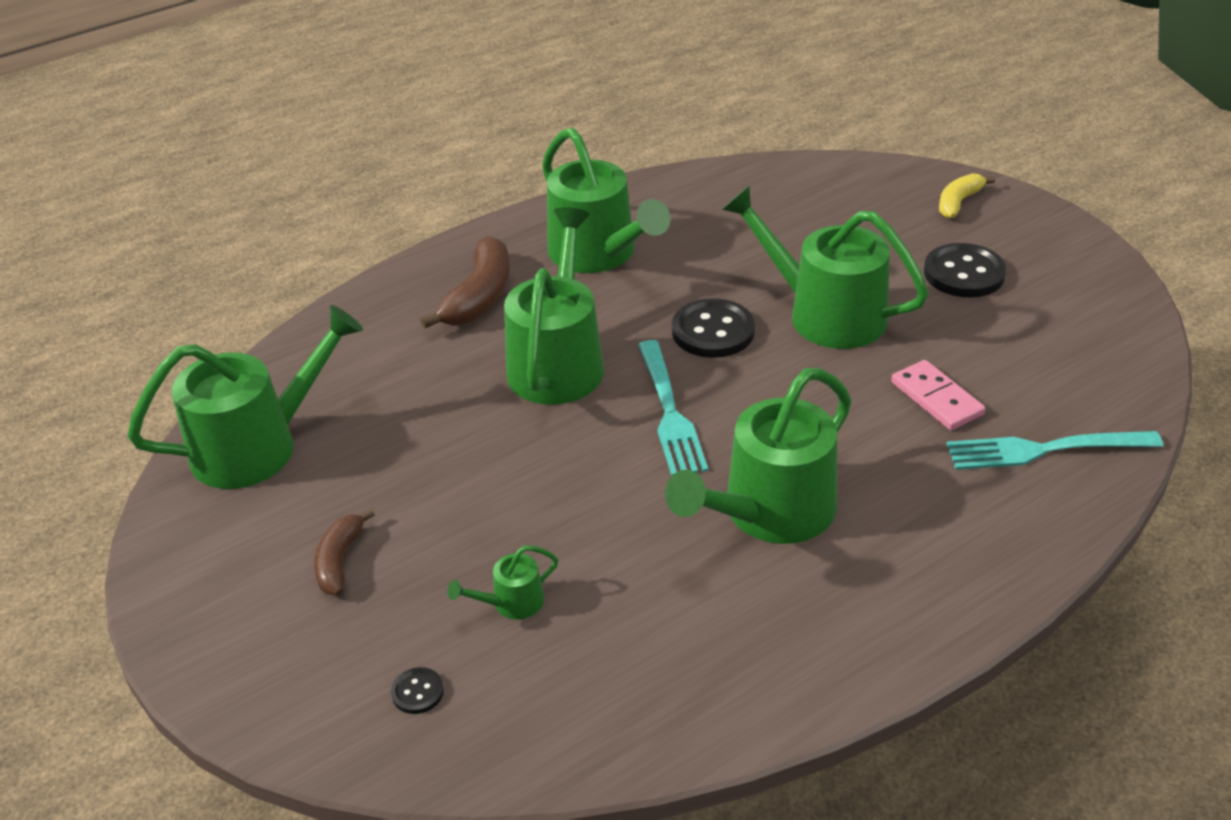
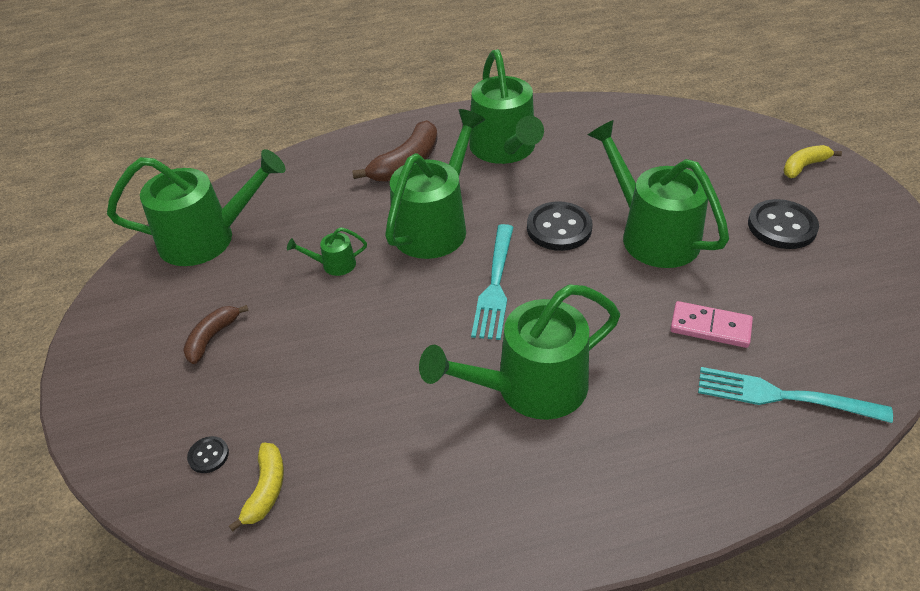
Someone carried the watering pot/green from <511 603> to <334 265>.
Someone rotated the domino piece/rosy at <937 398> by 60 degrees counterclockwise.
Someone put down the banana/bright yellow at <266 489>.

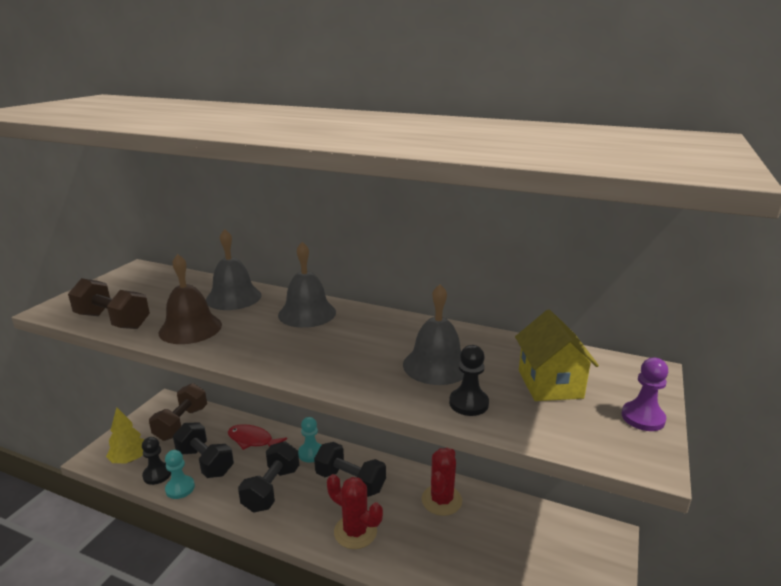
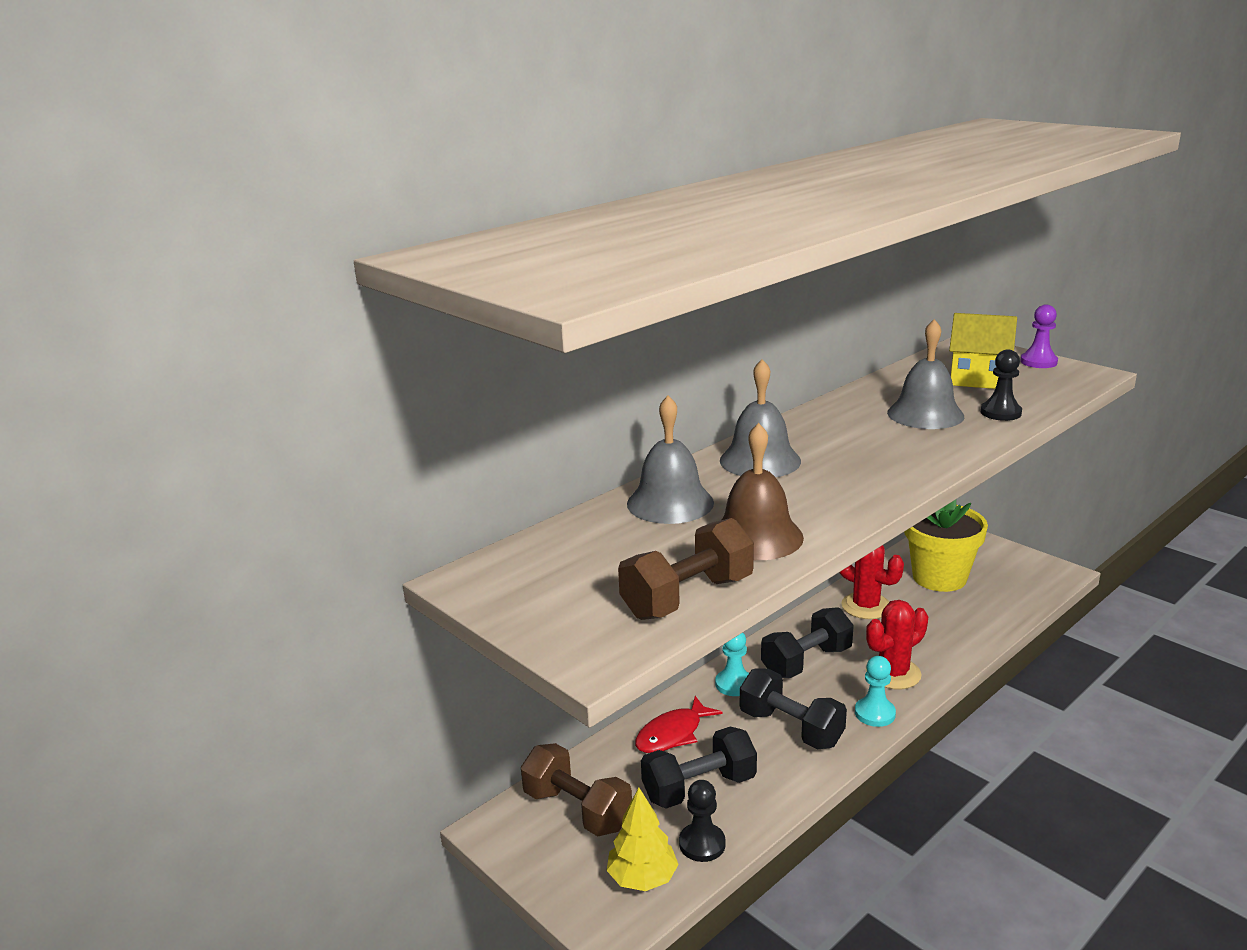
Someone carried the chess pawn/aqua from <180 488> to <874 713>.
Someone put down the flower pot/bright yellow at <939 577>.

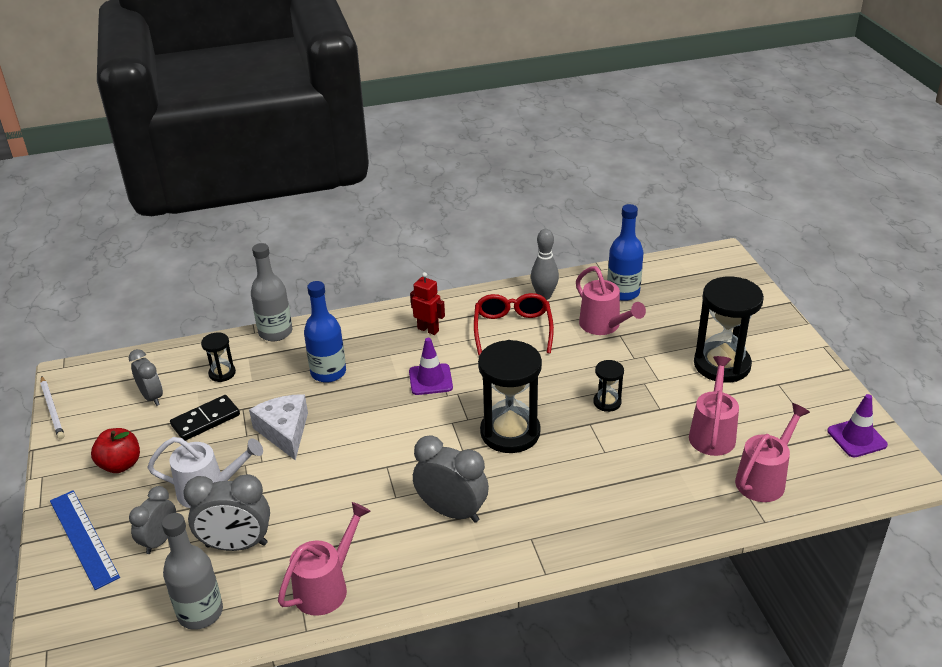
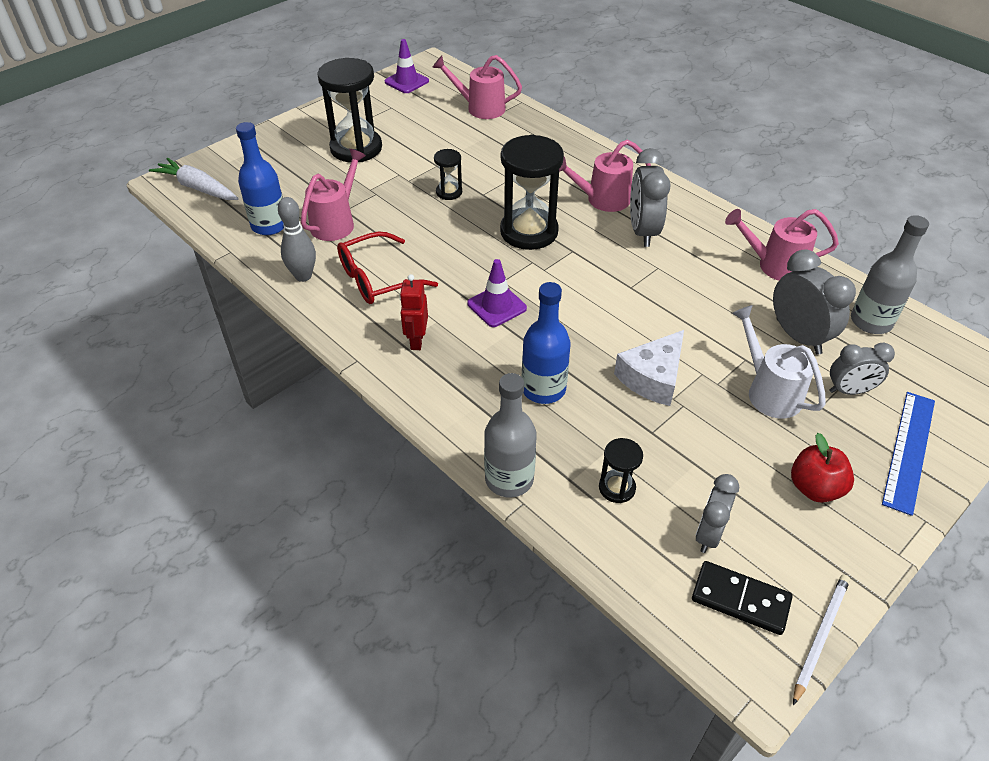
Someone carried the domino piece/black from <205 420> to <740 599>.
Someone carried the watering pot/rosy from <712 433> to <602 200>.
Someone put down the carrot/white at <198 188>.

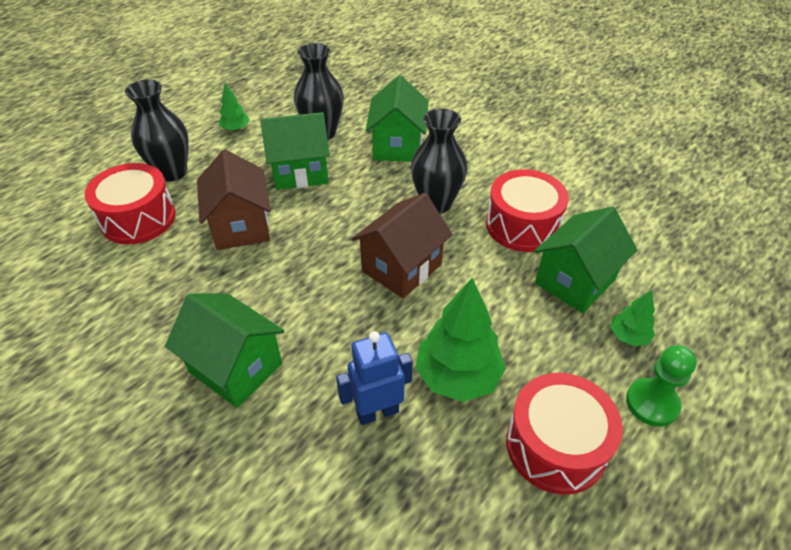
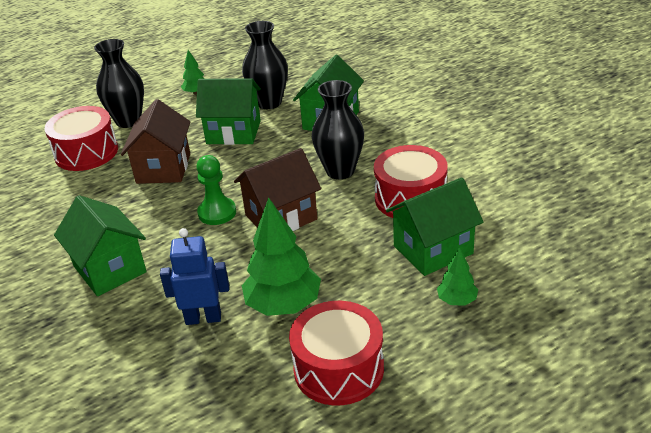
Someone carried the chess pawn/green from <652 403> to <217 213>.

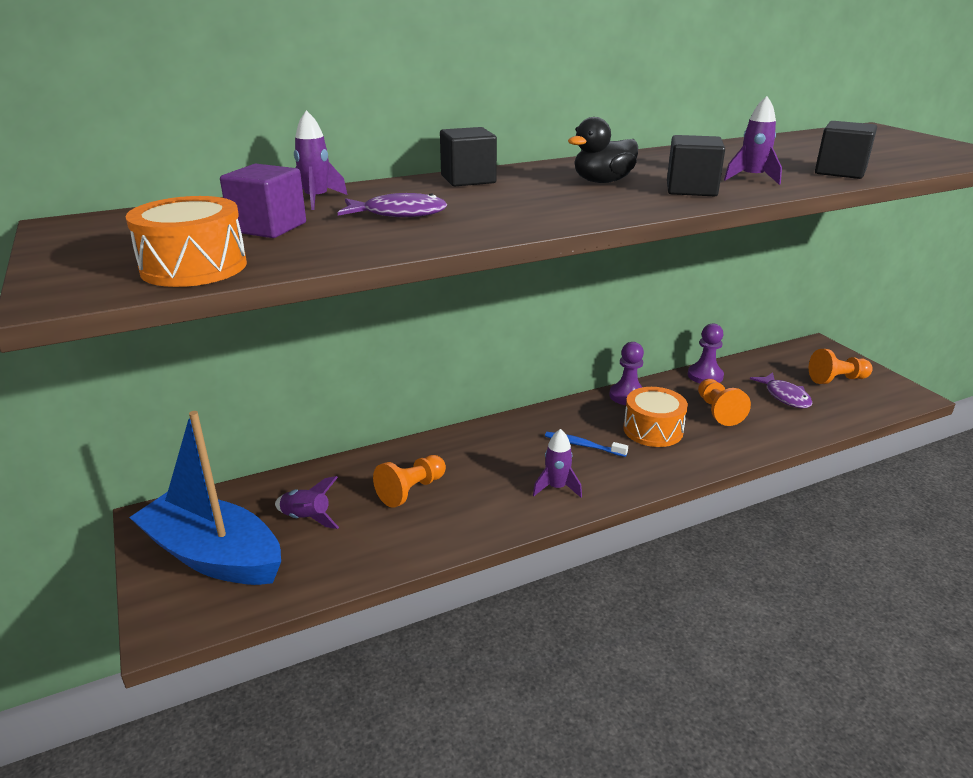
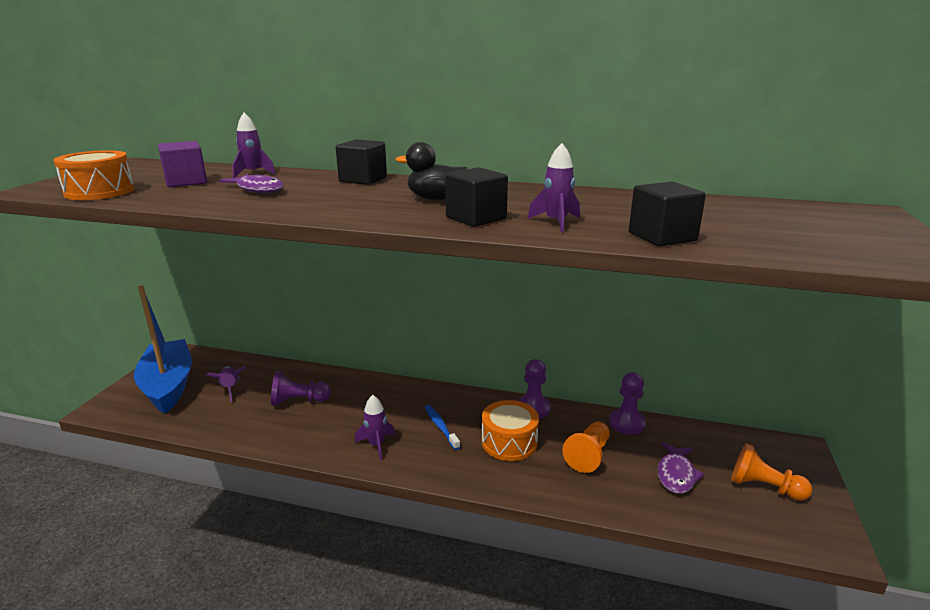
Someone repainted the chess pawn/orange at <411 490>, which became the chess pawn/violet at <298 401>.

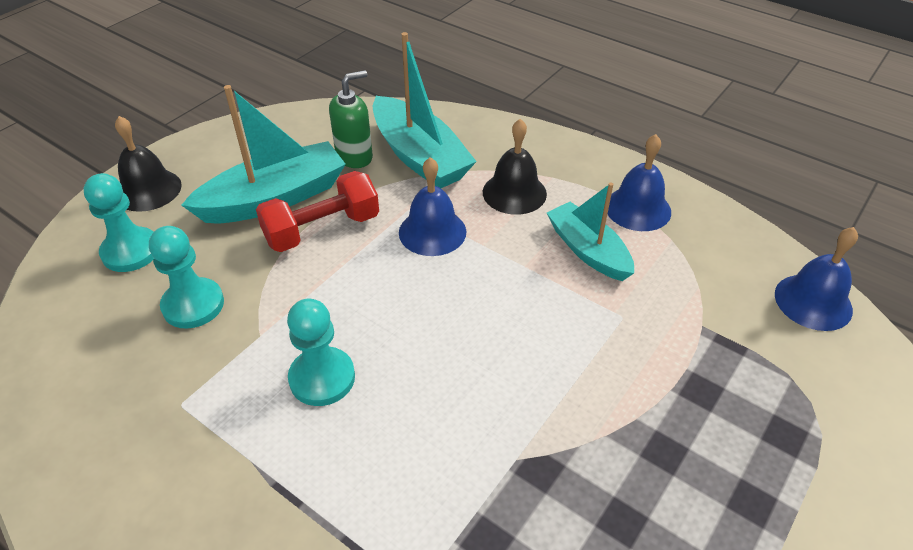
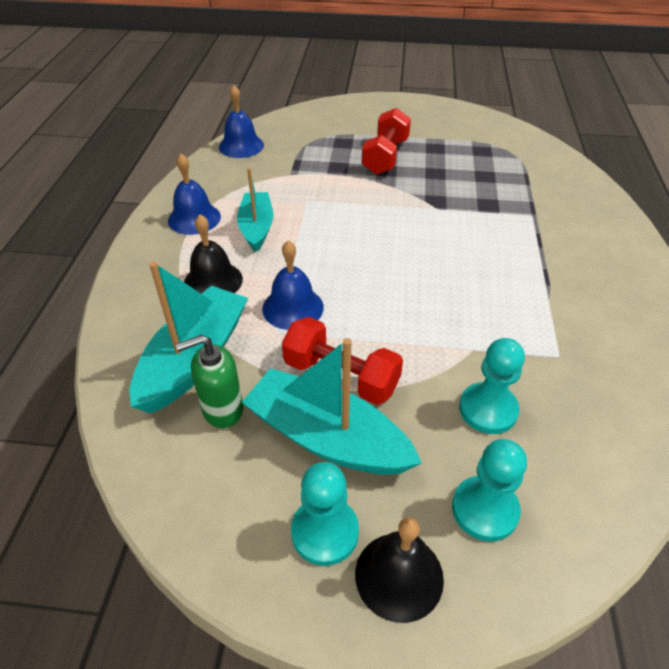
Someone carried the chess pawn/aqua from <322 378> to <325 532>.
Someone rotated the soap dispenser/green at <354 157> by 45 degrees counterclockwise.
Someone rotated the sailboat/aqua at <588 250> by 150 degrees clockwise.
Someone put down the hand weight/scarlet at <385 157>.

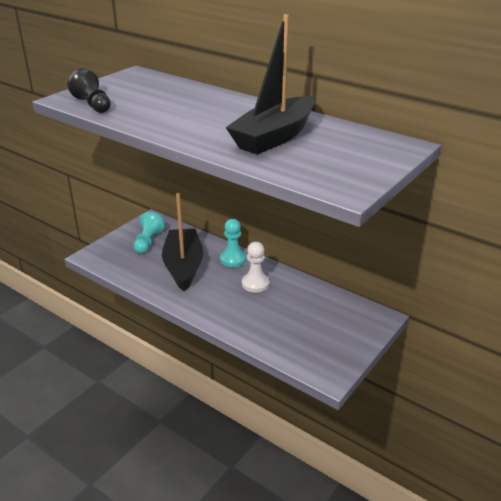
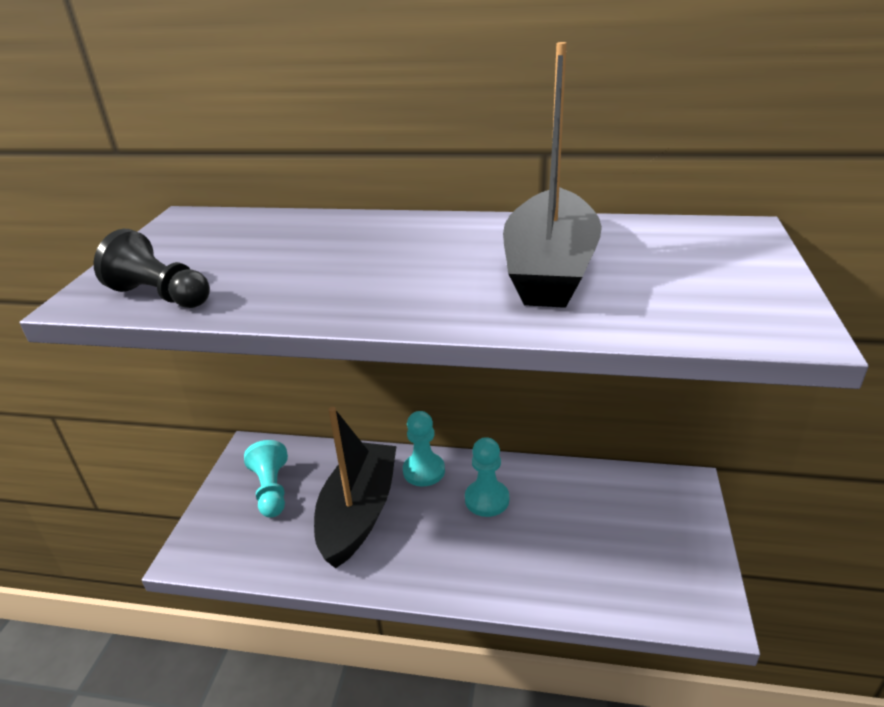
Someone rotated the sailboat/black at <183 266> by 45 degrees clockwise.
Someone repainted the chess pawn/white at <255 283>, which became the chess pawn/aqua at <487 499>.

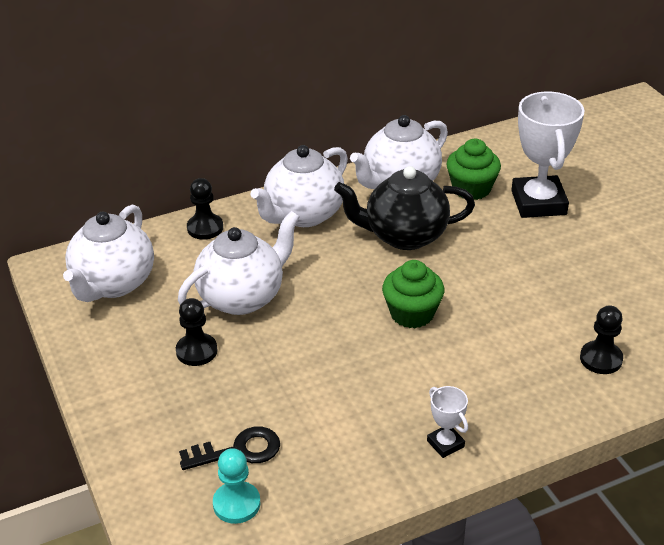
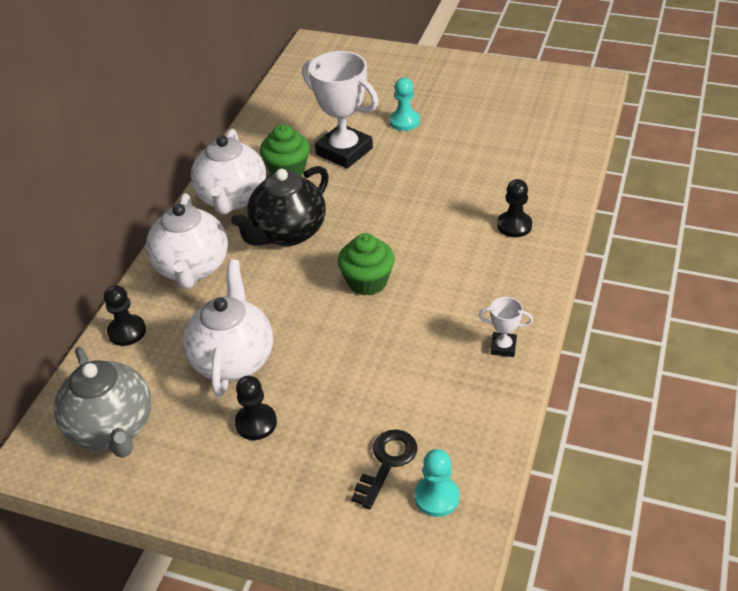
Someone repainted the teapot/white at <113 284>, which became the teapot/ash-grey at <112 428>.
Someone put down the chess pawn/aqua at <404 121>.

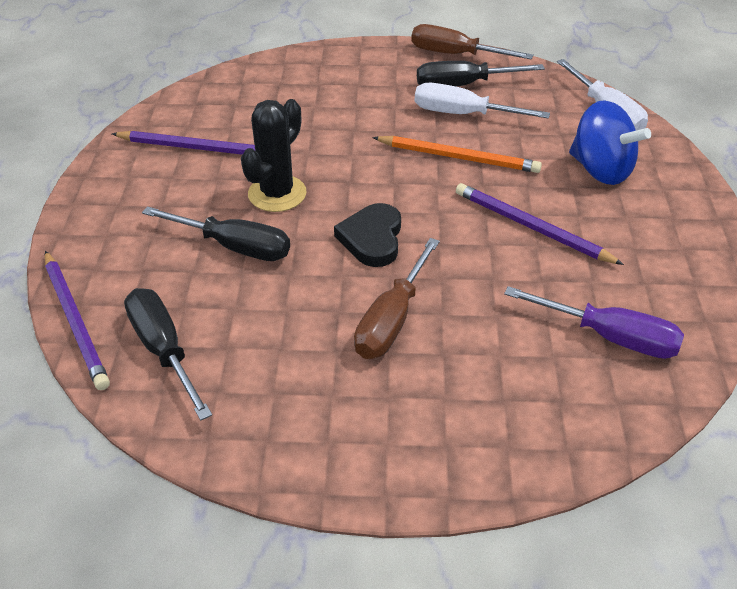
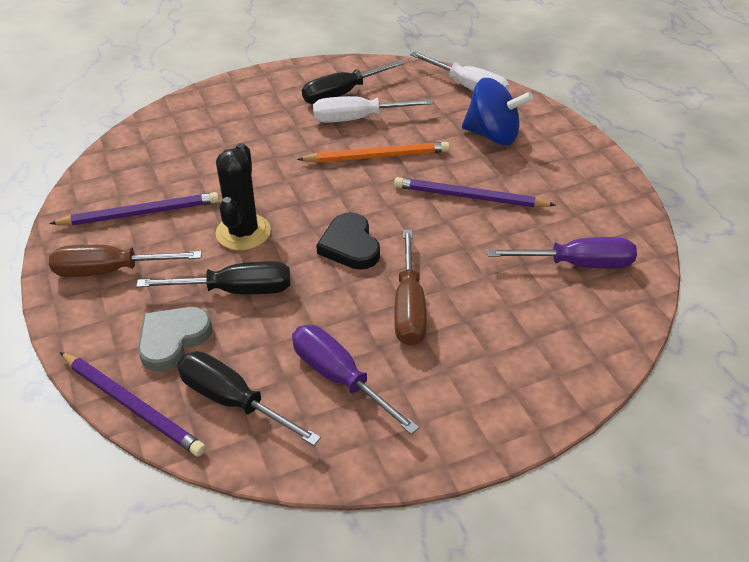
Someone carried the screwdriver/russet from <455 55> to <111 270>.
Someone put down the heart shape/ash-grey at <173 339>.
Someone put down the screwdriver/violet at <340 378>.

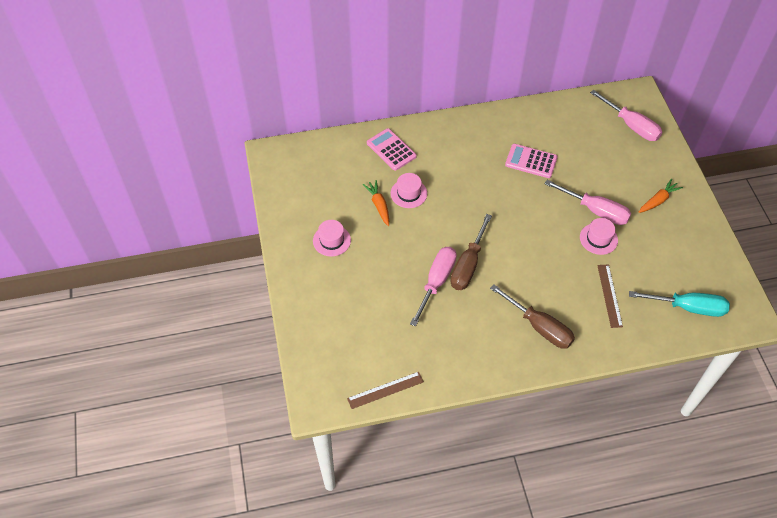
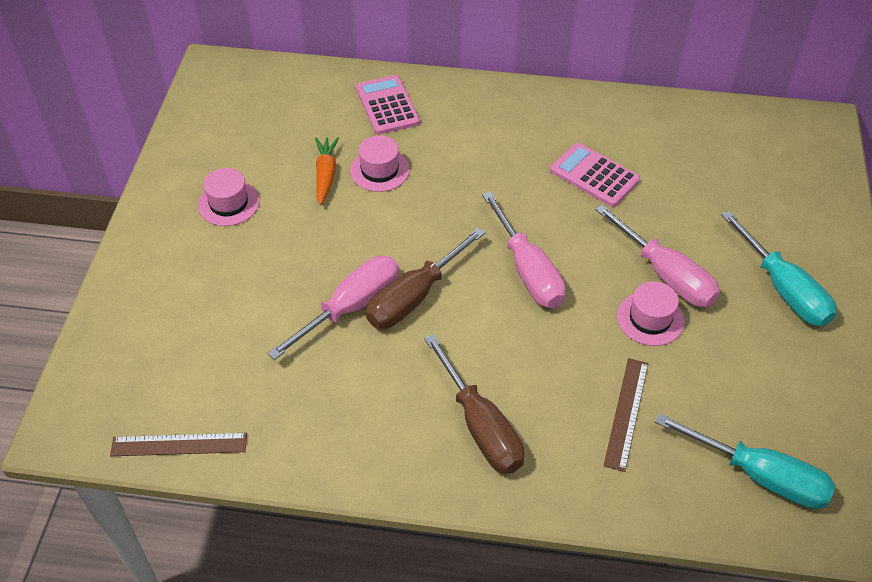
Someone carried the screwdriver/rosy from <631 125> to <527 270>.
Someone swapped the carrot/orange at <658 200> for the screwdriver/aqua at <783 288>.

